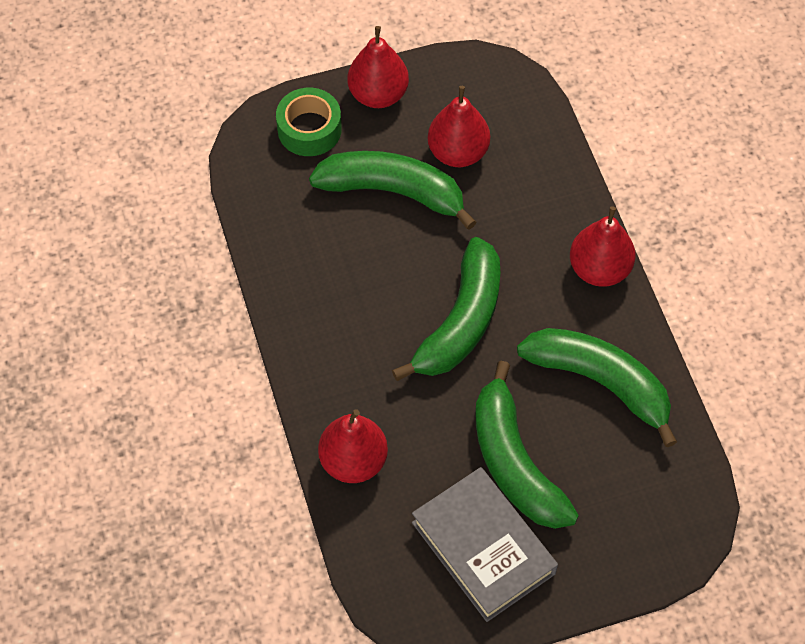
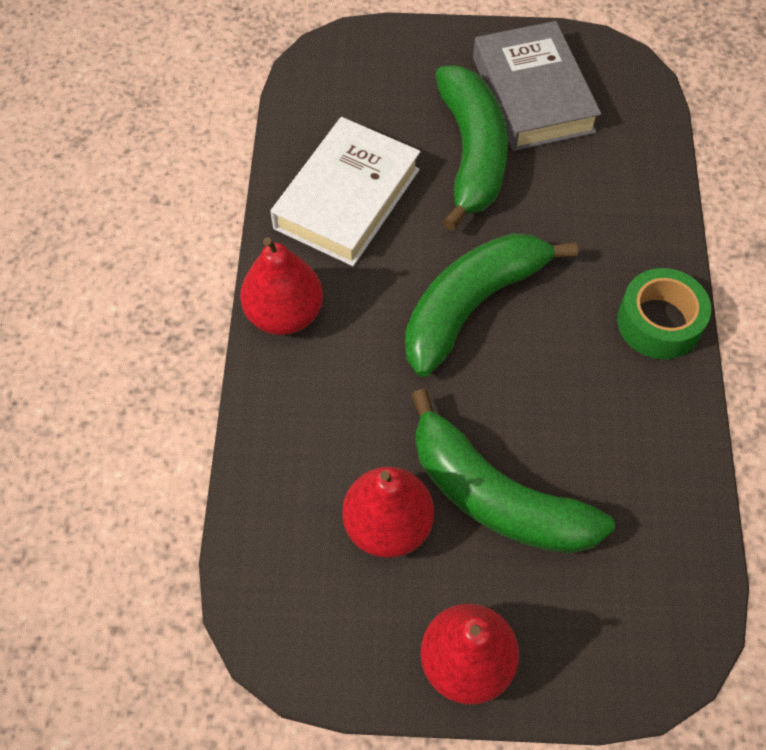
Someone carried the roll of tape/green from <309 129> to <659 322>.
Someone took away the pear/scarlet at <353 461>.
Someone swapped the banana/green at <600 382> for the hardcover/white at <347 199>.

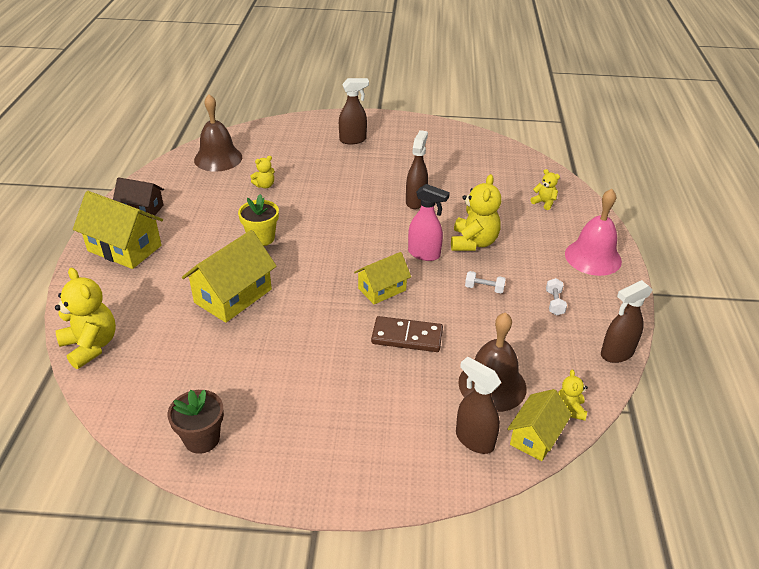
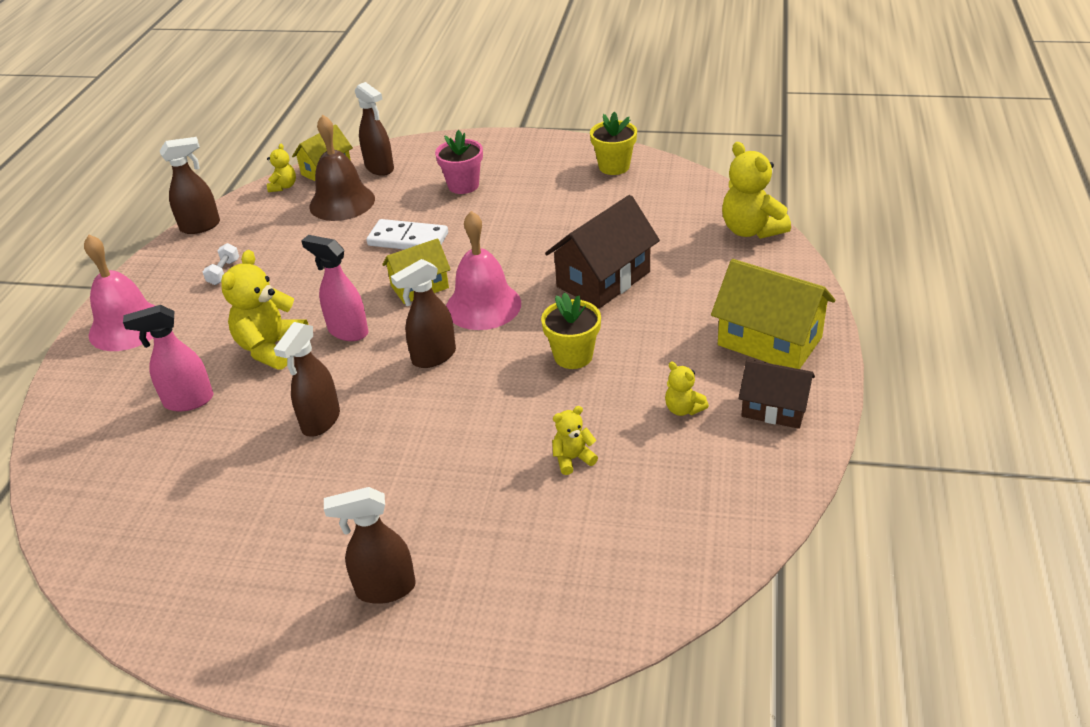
Someone repainted the flower pot/russet at <202 439>, which became the flower pot/bright yellow at <614 167>.
Someone repainted the house/bright yellow at <233 296>, which became the house/russet at <603 279>.
Someone took away the bell/russet at <218 158>.
Someone repainted the domino piece/russet at <407 337>, which became the domino piece/white at <408 239>.
Someone took away the hand weight/white at <484 288>.
Someone carried the teddy bear/bright yellow from <544 203> to <683 409>.
Someone put down the spray cleaner/rosy at <188 401>.
Someone put down the spray cleaner/russet at <433 357>.
Someone put down the flower pot/rosy at <463 185>.
Someone put down the bell/rosy at <483 305>.

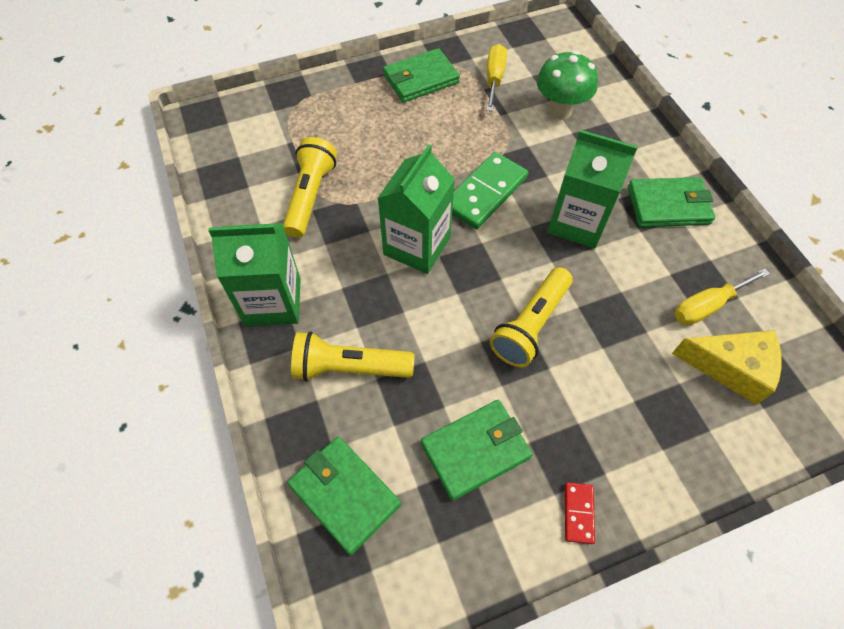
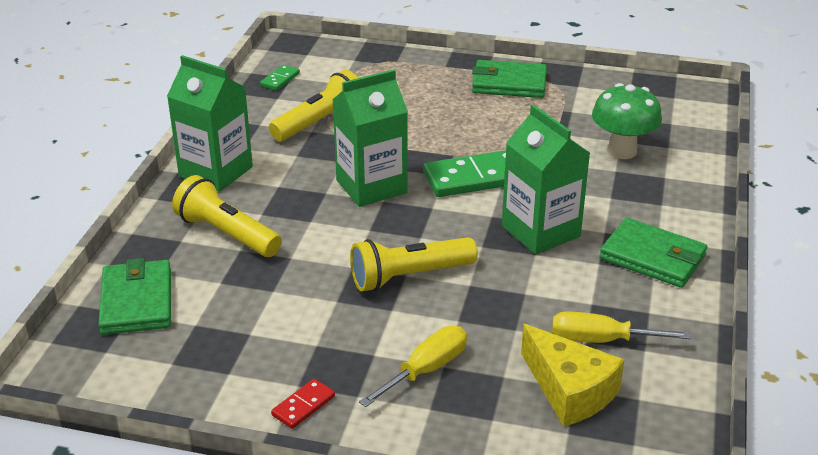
Someone took away the billfold/green at <475 450>.
Someone carried the screwdriver/bright yellow from <494 79> to <426 370>.
Someone put down the domino piece/green at <280 79>.

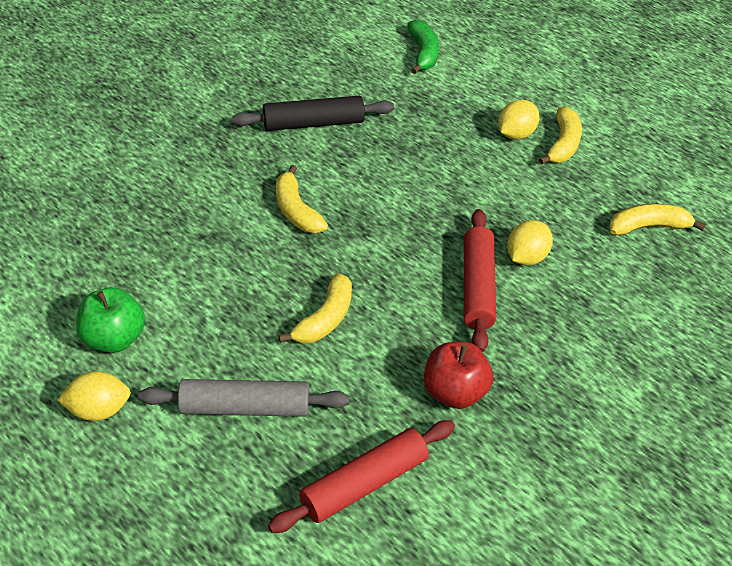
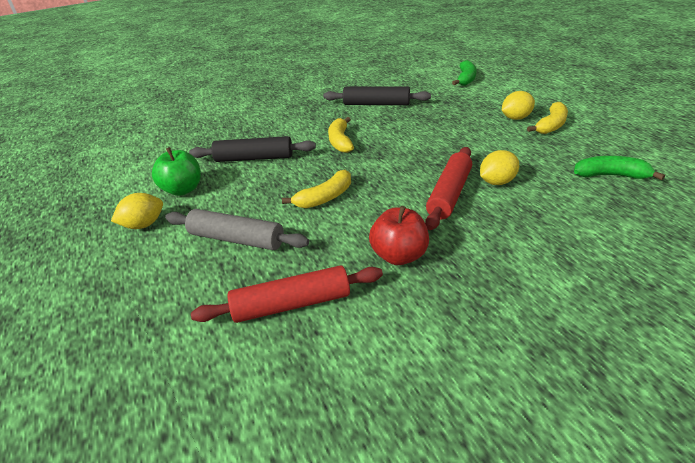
Someone rotated the toy lemon/bright yellow at <98 410> by 45 degrees counterclockwise.
Someone repainted the banana/bright yellow at <648 227>, which became the banana/green at <610 175>.
Someone put down the rolling pin/black at <254 158>.

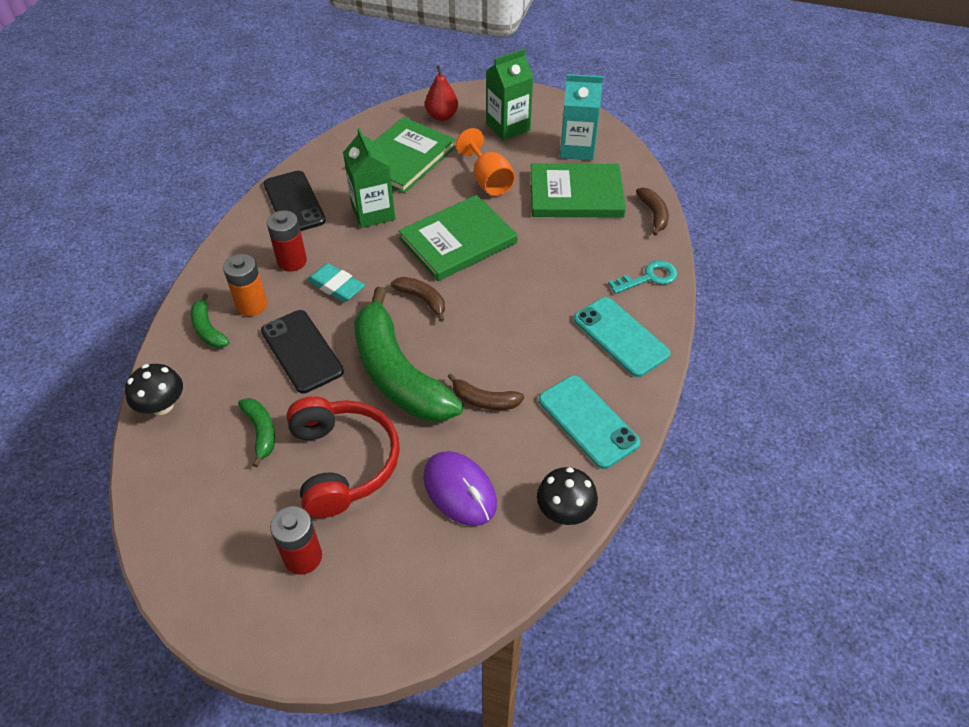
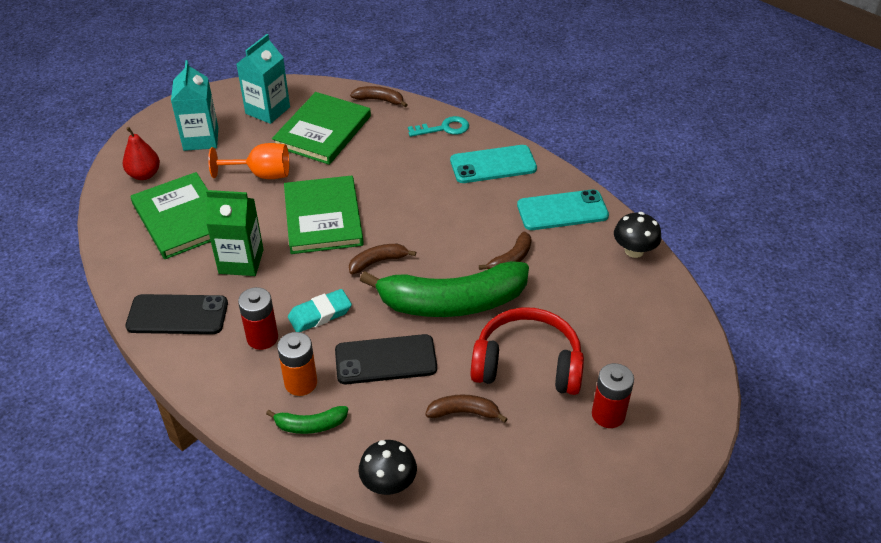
Someone repainted the banana/green at <261 432>, which became the banana/russet at <464 412>.
Someone took away the computer mouse/violet at <459 490>.
Someone repainted the milk carton/green at <508 127>, which became the milk carton/aqua at <201 139>.
Someone rotated the door key/aqua at <649 277> by 75 degrees clockwise.

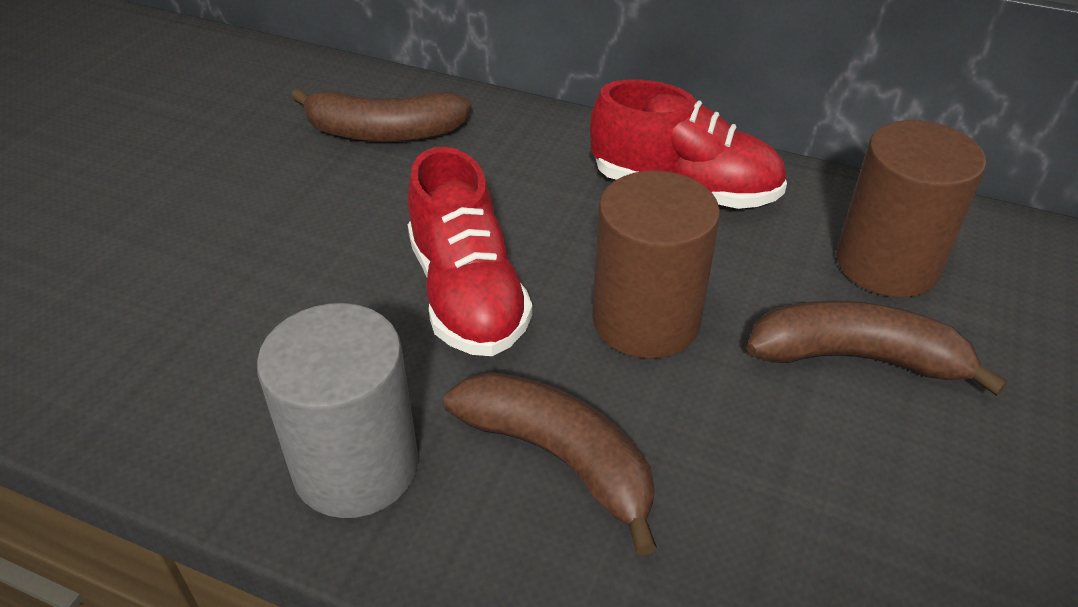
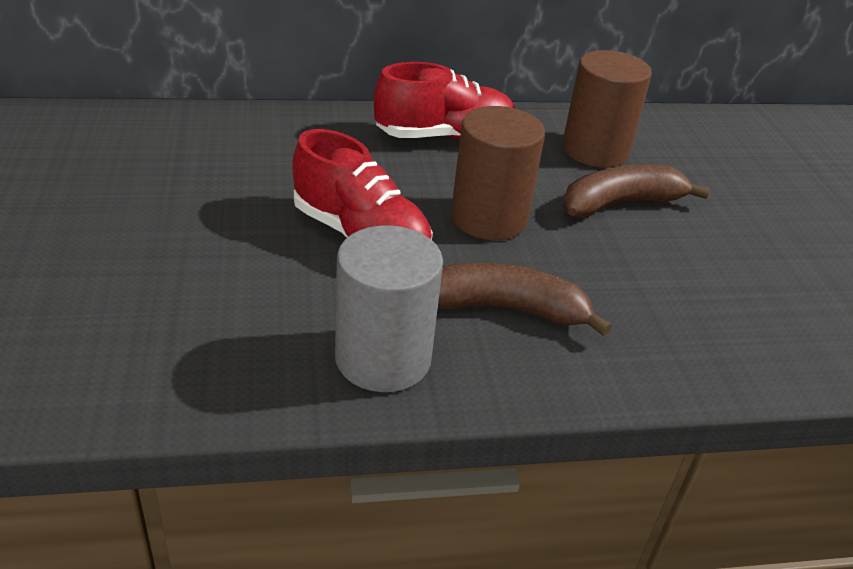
Someone took away the banana/russet at <384 133>.

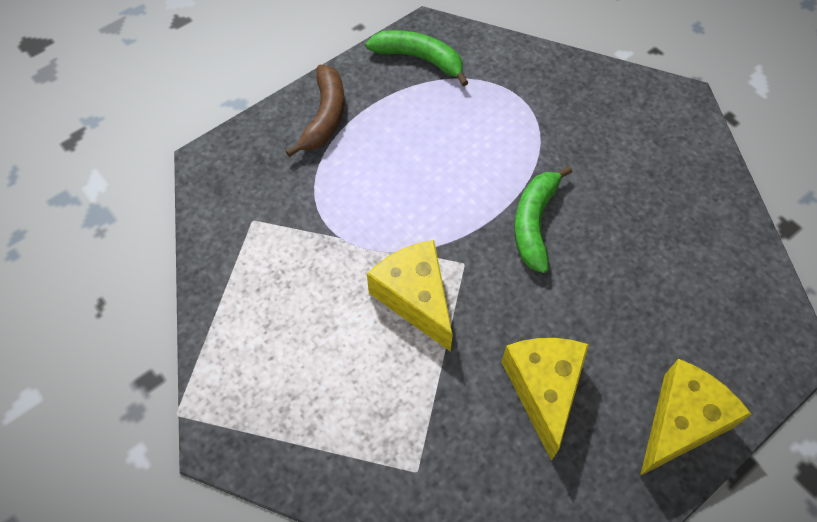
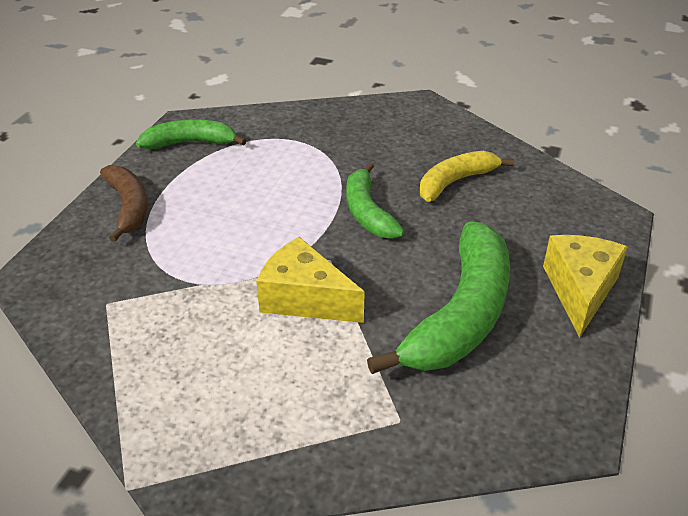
Someone swapped the cheese/bright yellow at <543 390> for the banana/green at <461 315>.
Someone put down the banana/bright yellow at <455 182>.

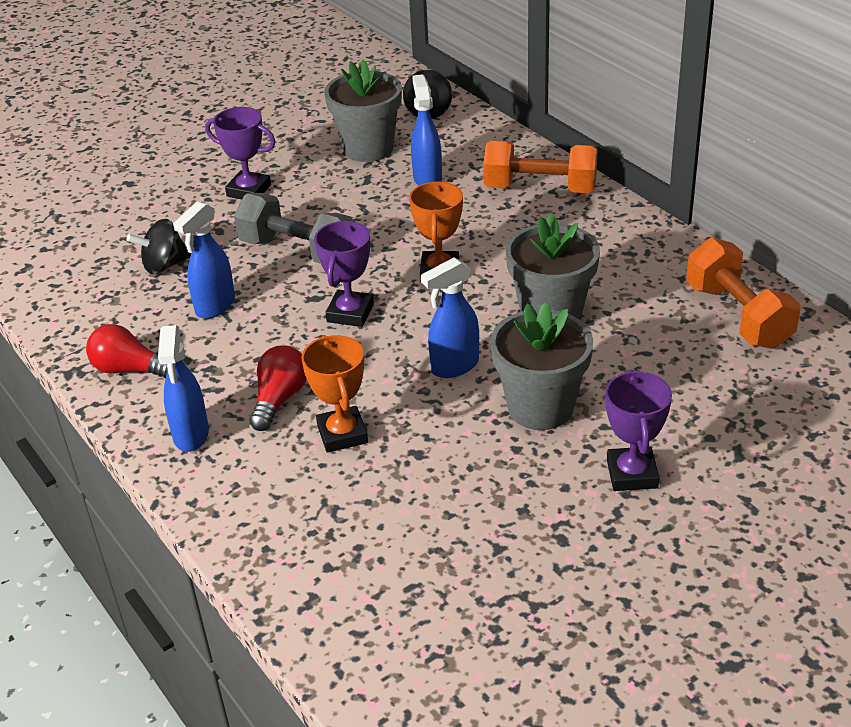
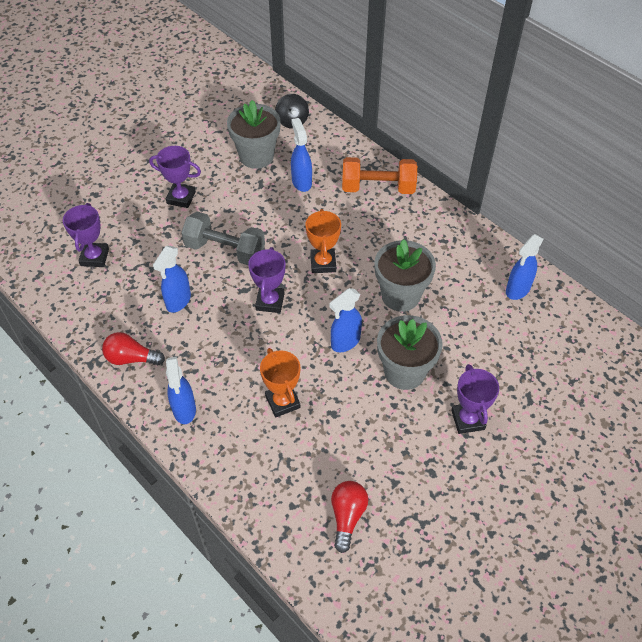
Someone took away the spinning top/black at <164 265>.
Someone carried the lightbulb/scarlet from <280 399> to <347 516>.
Someone swapped the hand weight/orange at <737 316> for the spray cleaner/blue at <517 290>.
Someone put down the trophy/violet at <94 257>.

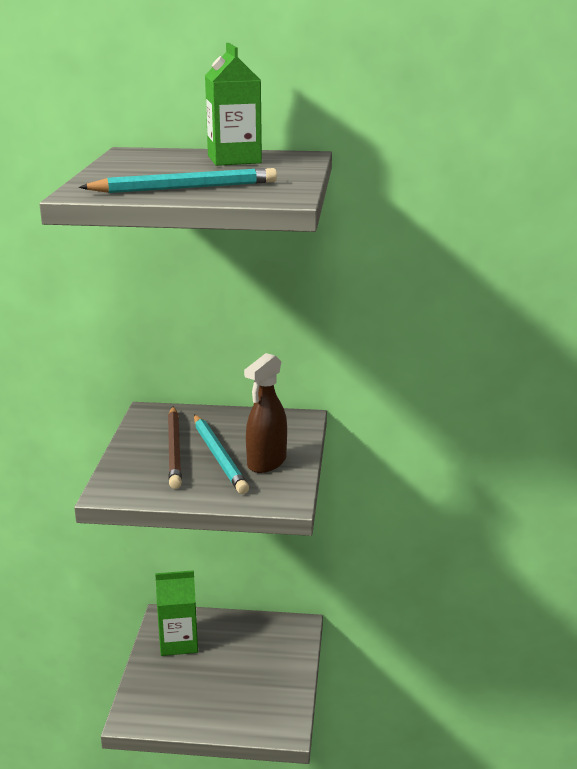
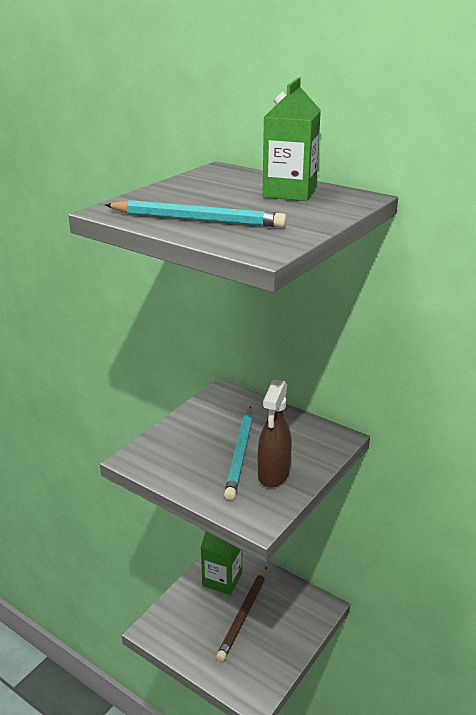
Someone carried the pencil/russet from <174 449> to <243 615>.
Someone rotated the spray cleaner/russet at <266 463> by 45 degrees counterclockwise.

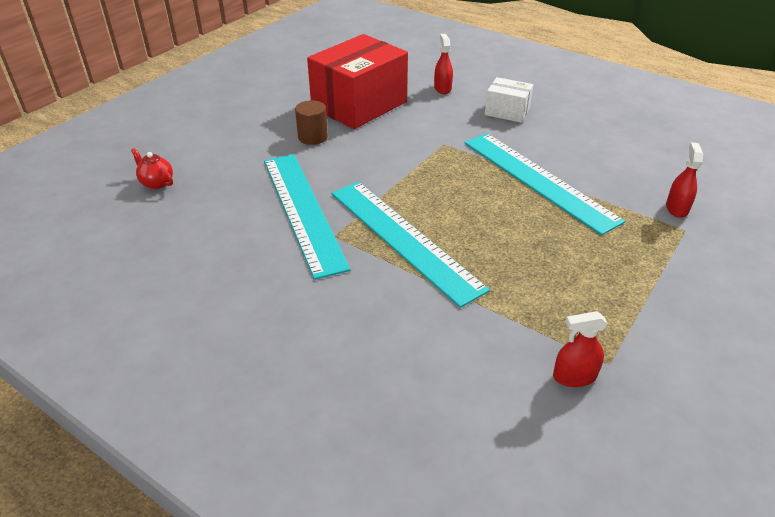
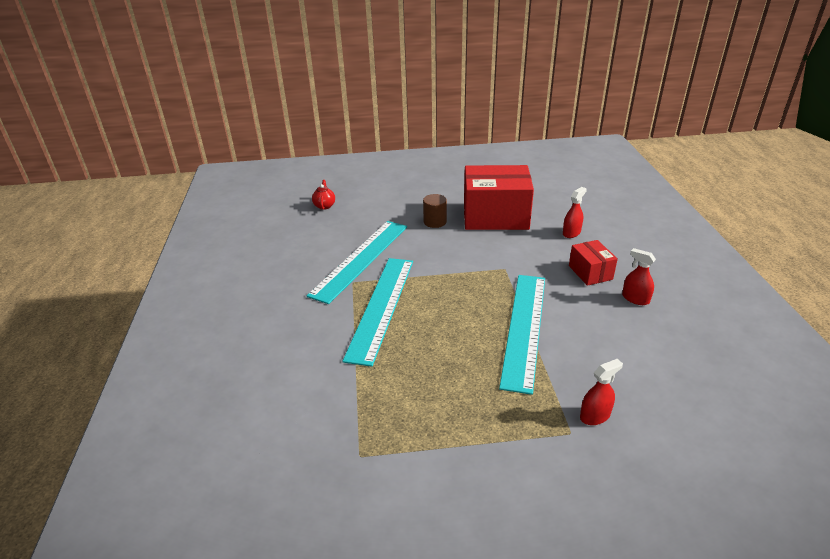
Someone repainted the parcel/white at <507 112>, which became the parcel/scarlet at <590 272>.
Someone carried the spray cleaner/scarlet from <574 376> to <635 299>.

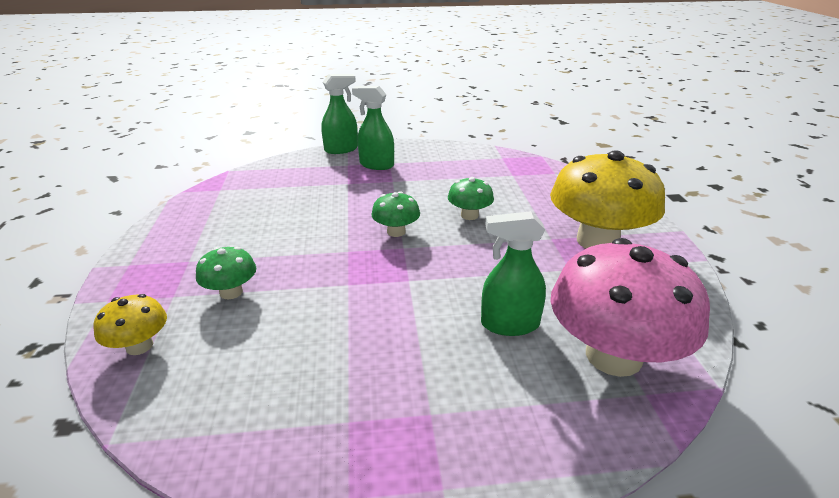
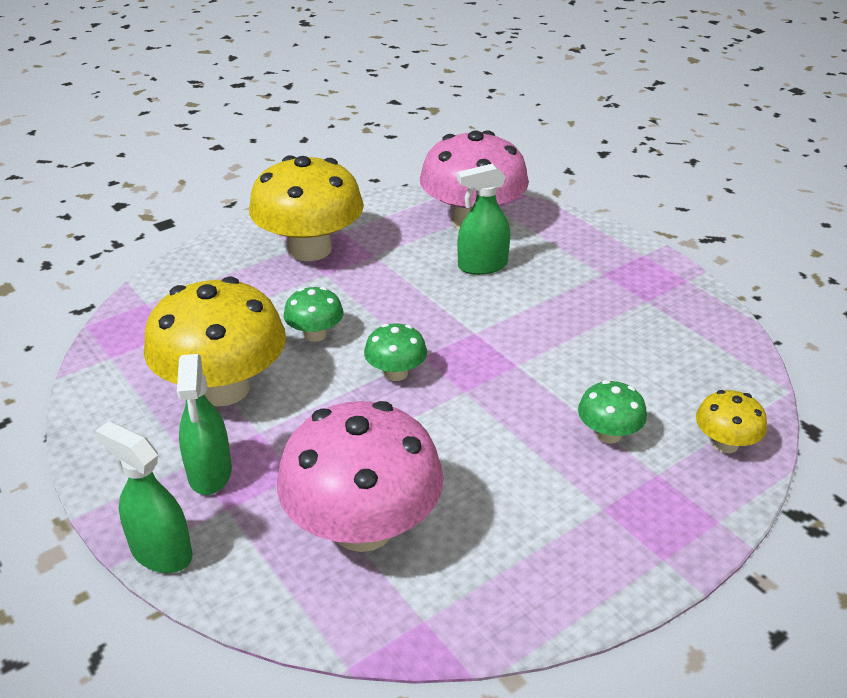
Someone rotated the spray cleaner/green at <509 324> by 105 degrees clockwise.
Someone put down the toadstool/bright yellow at <223 388>.
Someone put down the toadstool/rosy at <363 527>.

